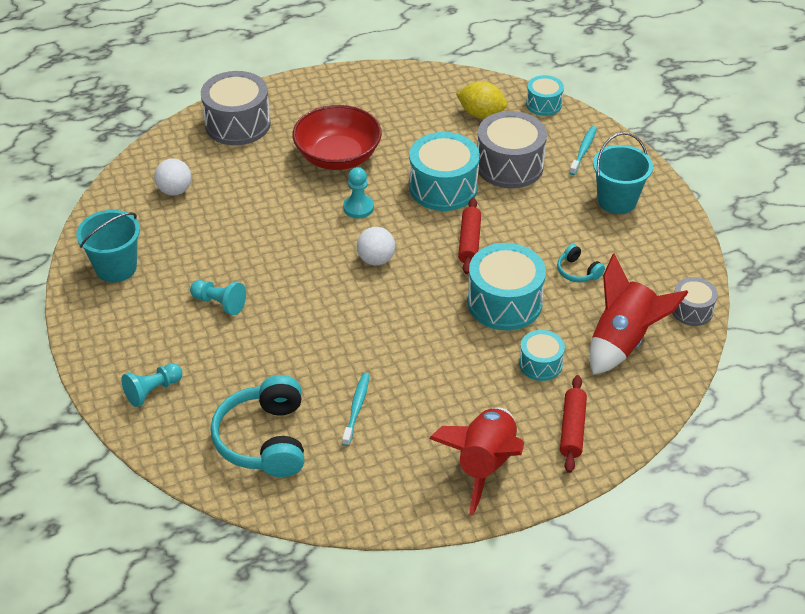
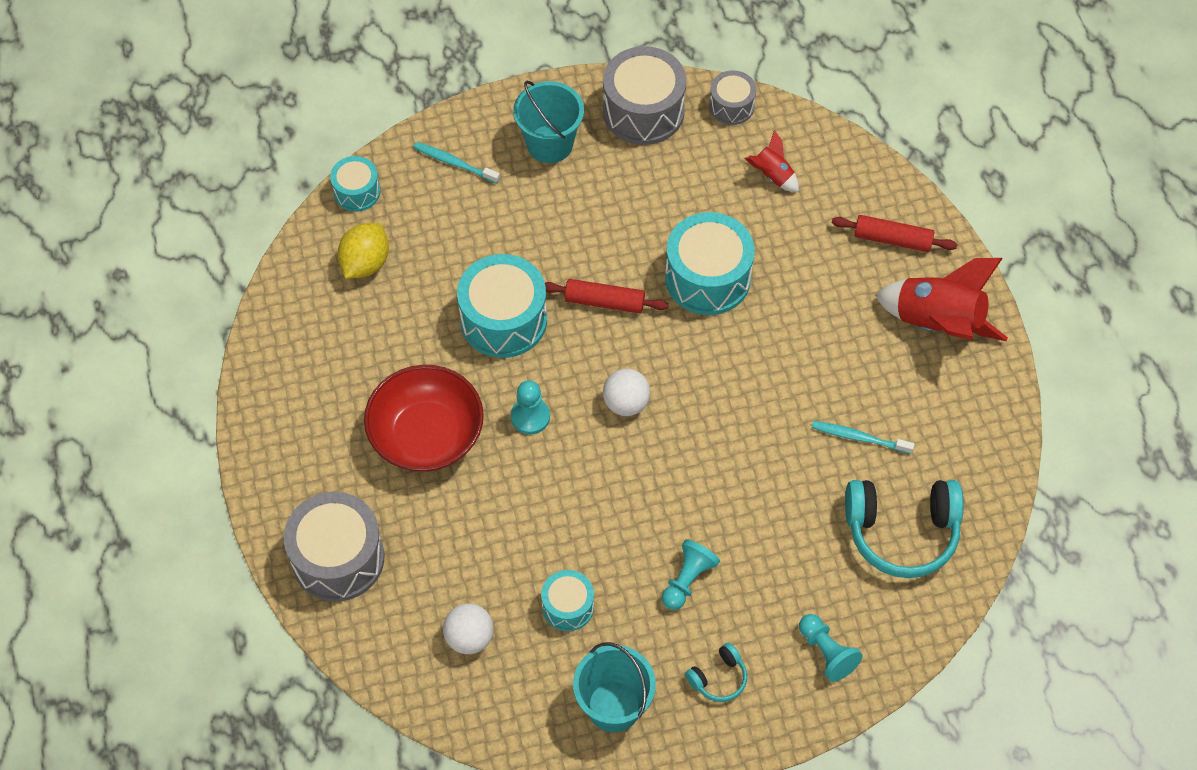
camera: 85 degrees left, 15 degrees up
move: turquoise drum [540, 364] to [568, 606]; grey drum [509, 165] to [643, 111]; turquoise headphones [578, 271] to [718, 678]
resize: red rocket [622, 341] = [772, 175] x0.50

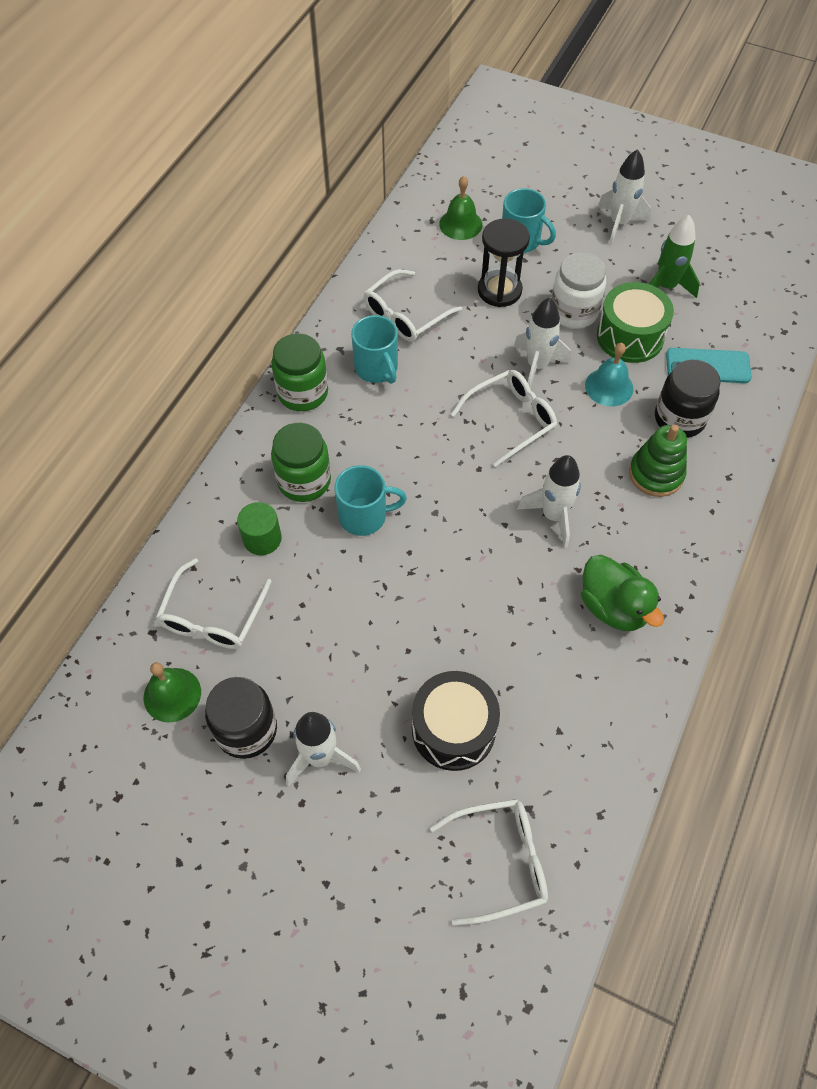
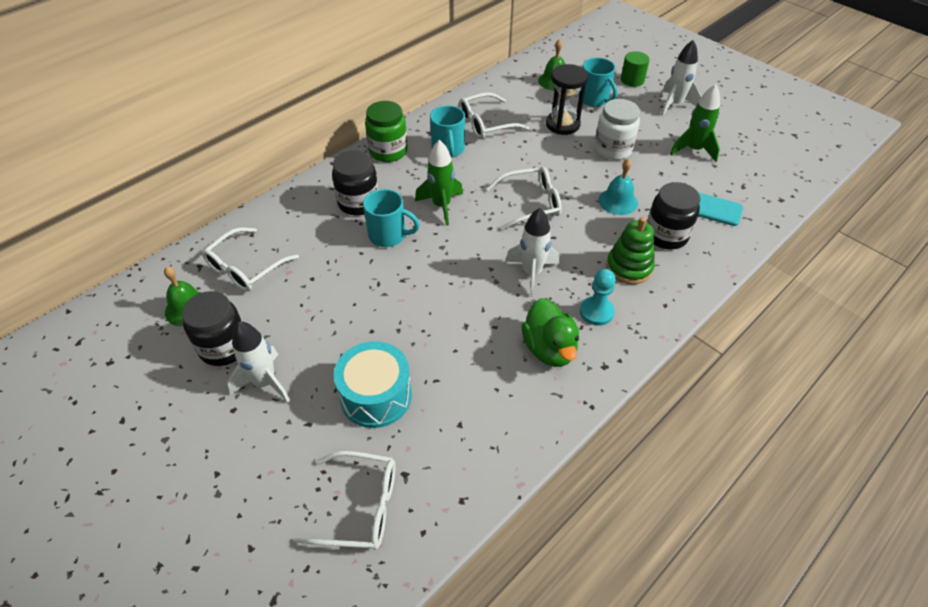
camera: 20 degrees right, 10 degrees down
delete: white rocket [537, 366]; green drum [630, 336]
insert: green rocket [441, 206]; turquoise pawn [596, 312]
move: green cylinder [262, 539] to [632, 80]
recolor: green jar [304, 481] to black jar [358, 203]; black drum [453, 729] to turquoise drum [376, 396]

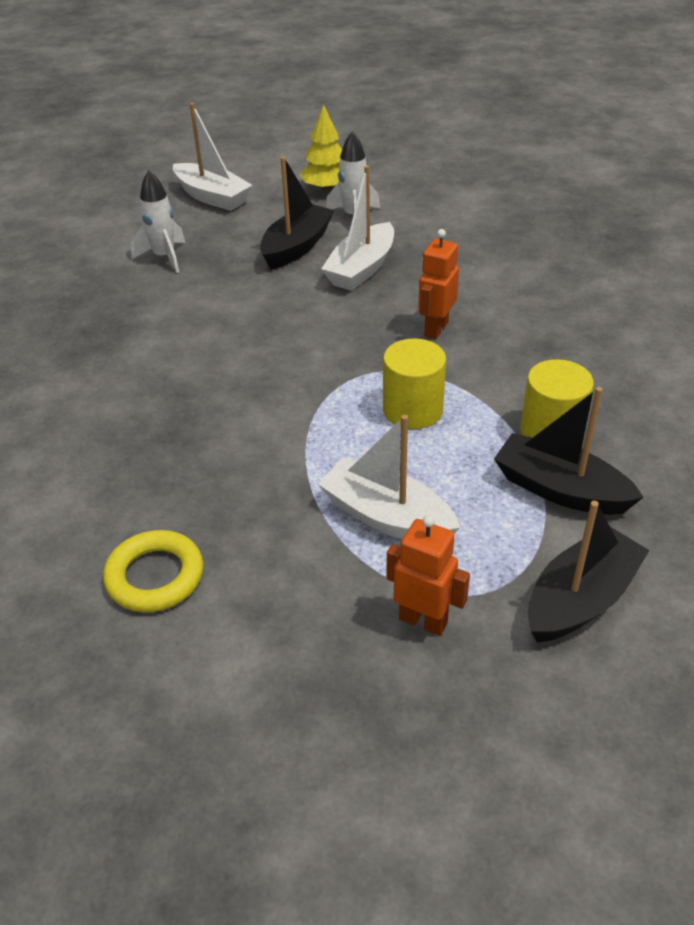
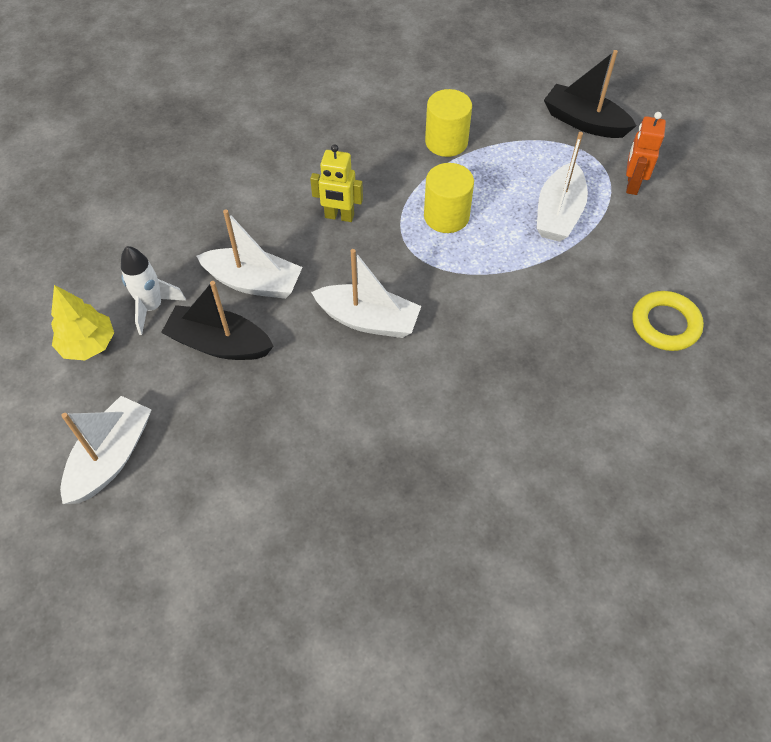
camera: 105 degrees left, 15 degrees up
delete: white rocket [164, 257]; black boat [560, 489]
insert: white boat [368, 320]
recolor: orange robot [435, 329] to yellow robot [339, 216]

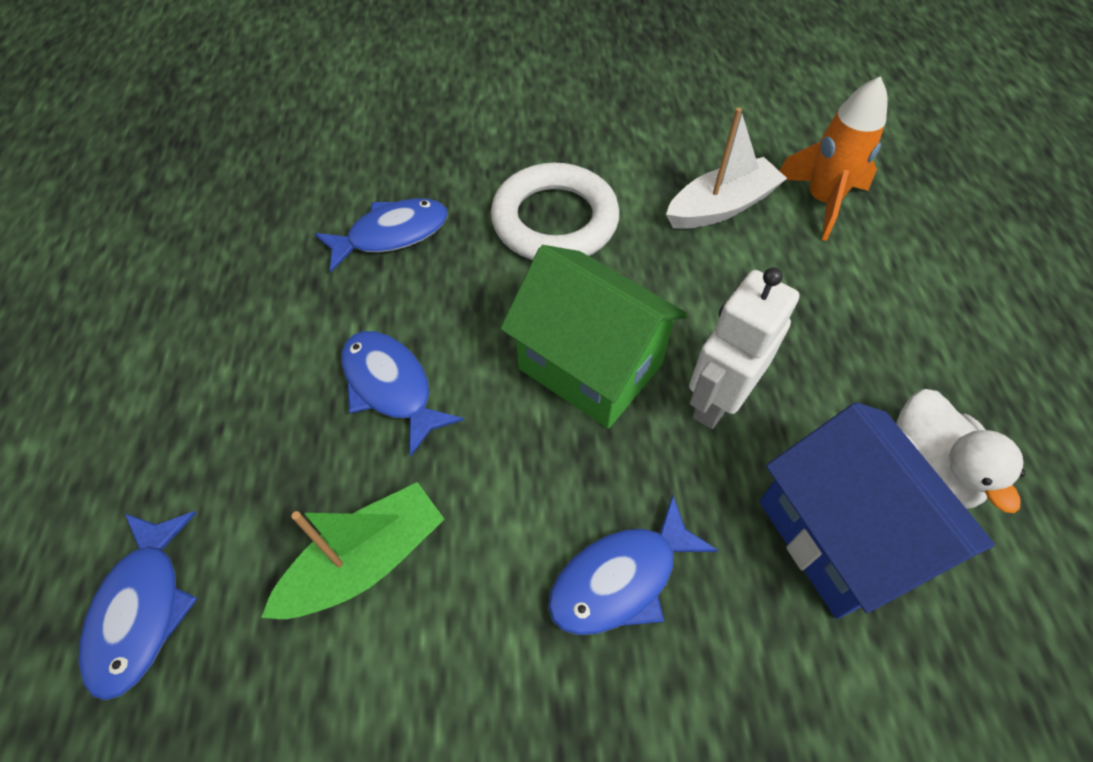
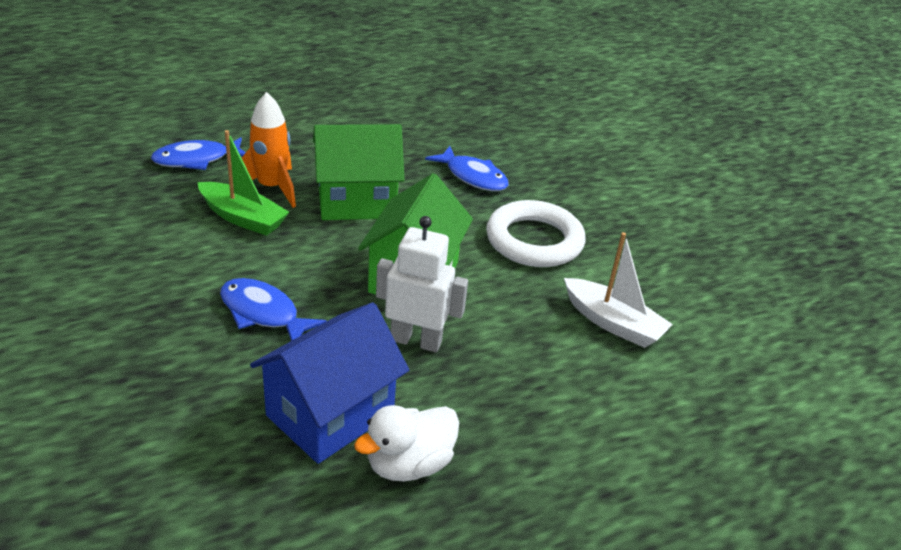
camera: 65 degrees right, 20 degrees down
move: orange rocket [822, 201] to [271, 188]
replace: blue fish [391, 387] to green house [356, 202]

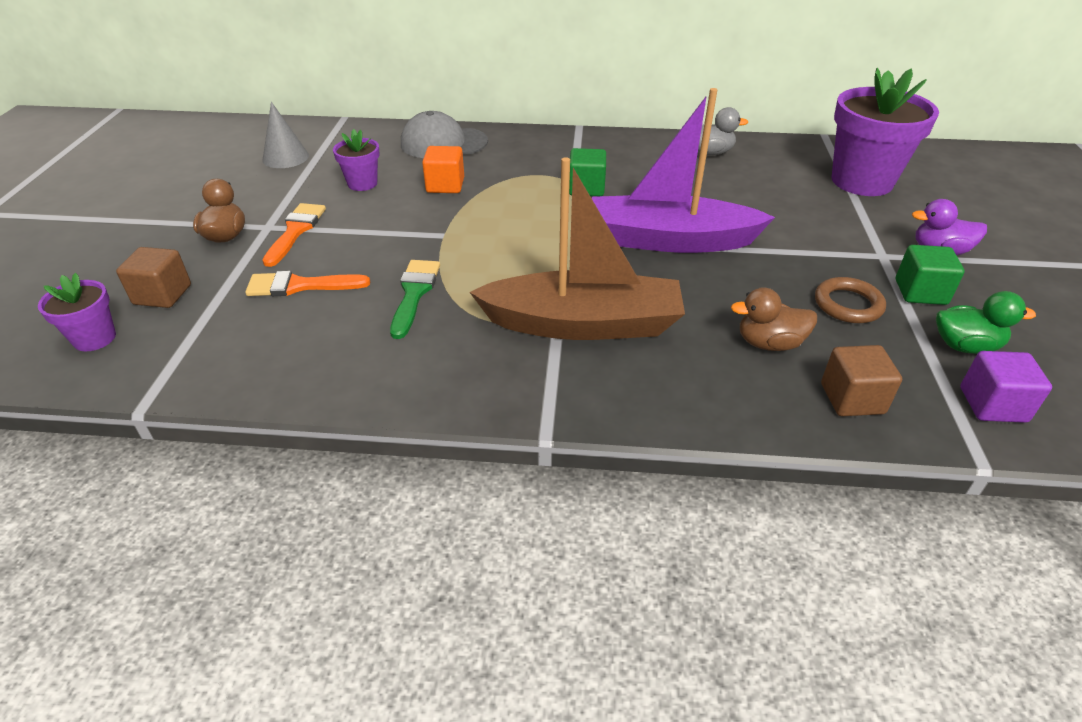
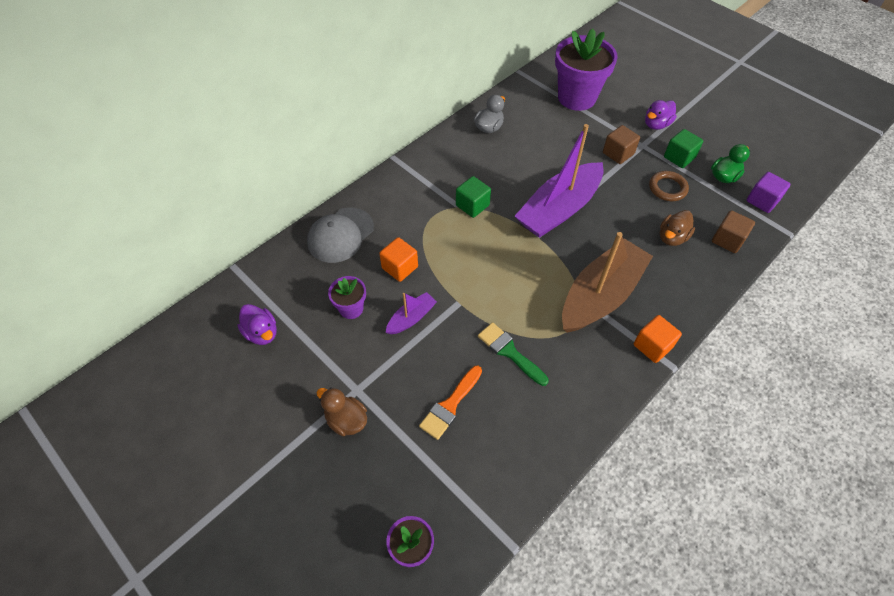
camera: 50 degrees left, 15 degrees up
delete: orange brush [295, 231]
insert: purple boat [411, 318]; orange cube [652, 346]
move: brown cube [162, 295] to [618, 153]
replace: grey cone [285, 157] to purple duck [262, 333]

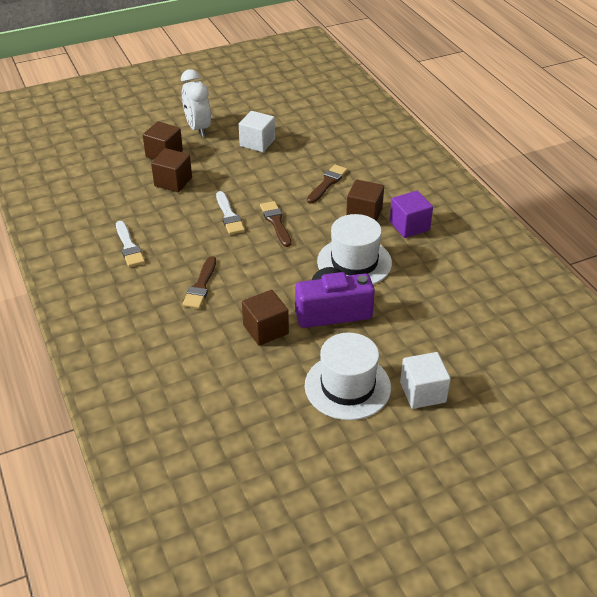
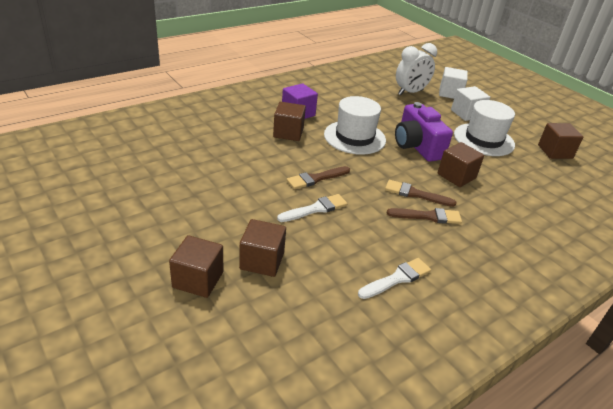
camera: 105 degrees left, 5 degrees down
insert: brown cube [555, 152]
move: brown brush [327, 183] to [415, 194]; white clock [198, 128] to [410, 92]; white cube [257, 143] to [450, 93]

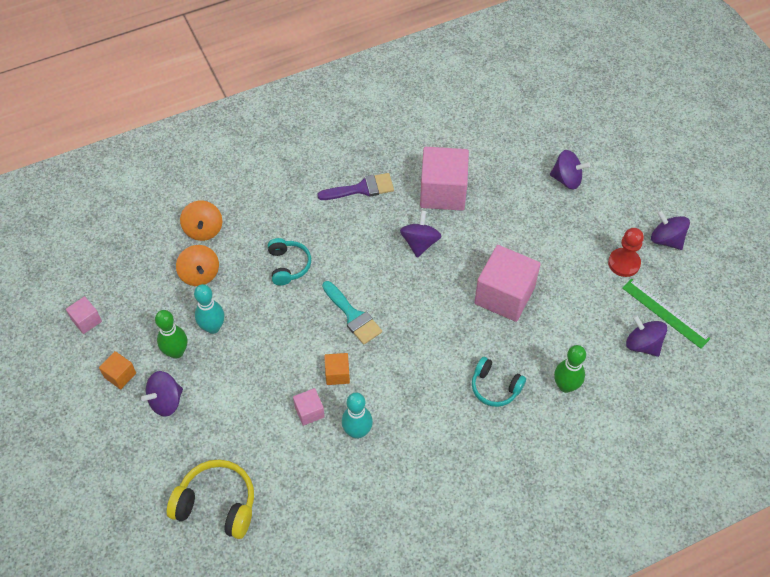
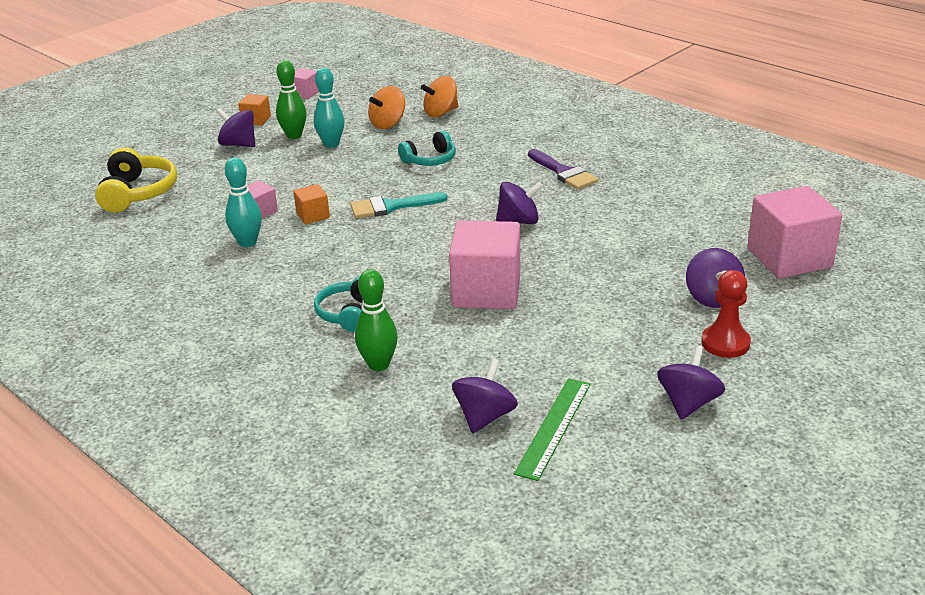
camera: 70 degrees right, 25 degrees down
move: red pawn [624, 263] to [725, 343]; pink cube [443, 192] to [789, 258]
rotate: turquoise brush [353, 316] = [391, 206] 45 degrees clockwise

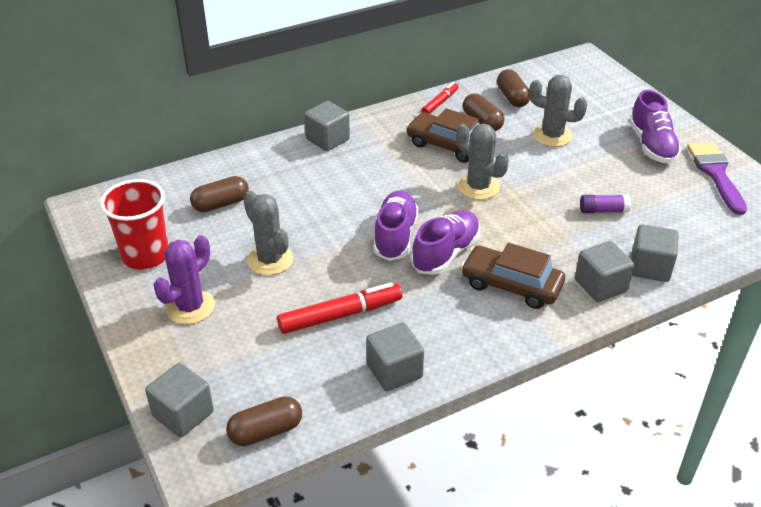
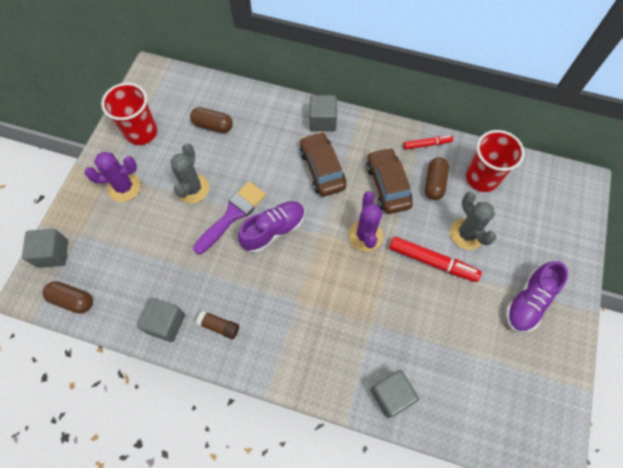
camera: 45 degrees right, 25 degrees up
delete: purple shoe [446, 253]; grey cube [600, 286]; purple glue stick [603, 210]
insert: brown glue stick [219, 326]
move: purple brush [715, 174] to [232, 215]; brown car [511, 285] to [322, 169]; red marker [340, 315] to [432, 261]
replace: brown capsule [512, 97] to red cup [482, 178]
recolor: grey cactus [478, 187] to purple cactus [365, 235]

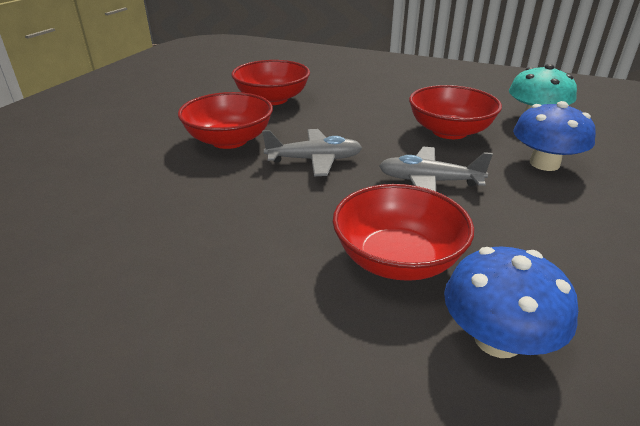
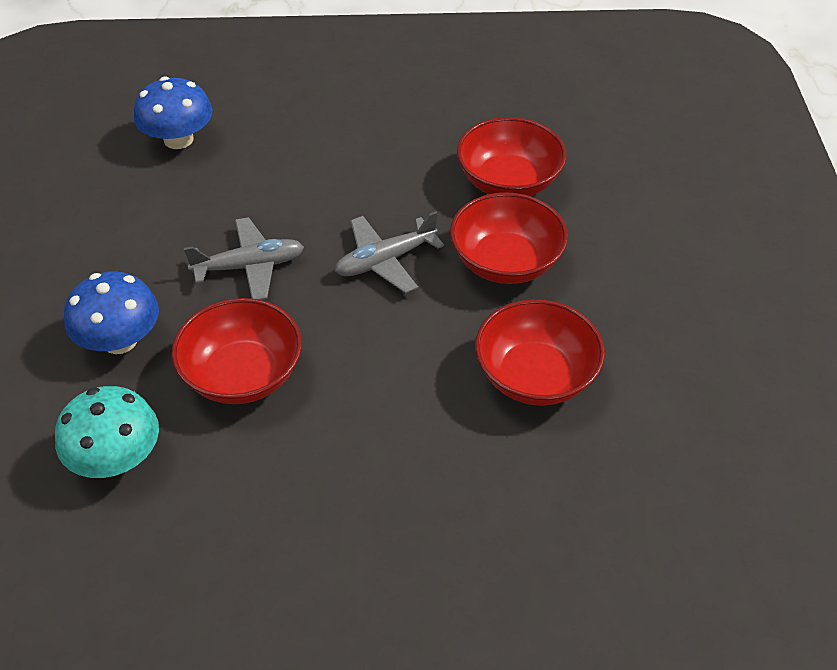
camera: 155 degrees right, 15 degrees up
move: red bowl [397, 259] to [508, 182]

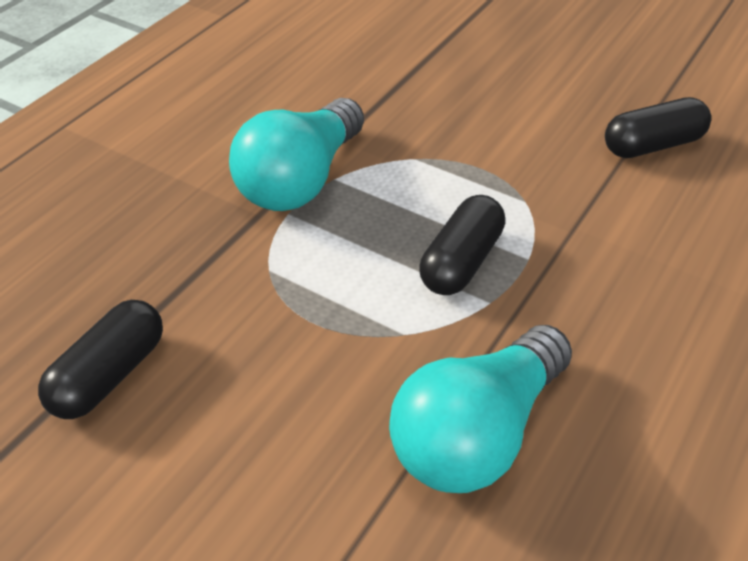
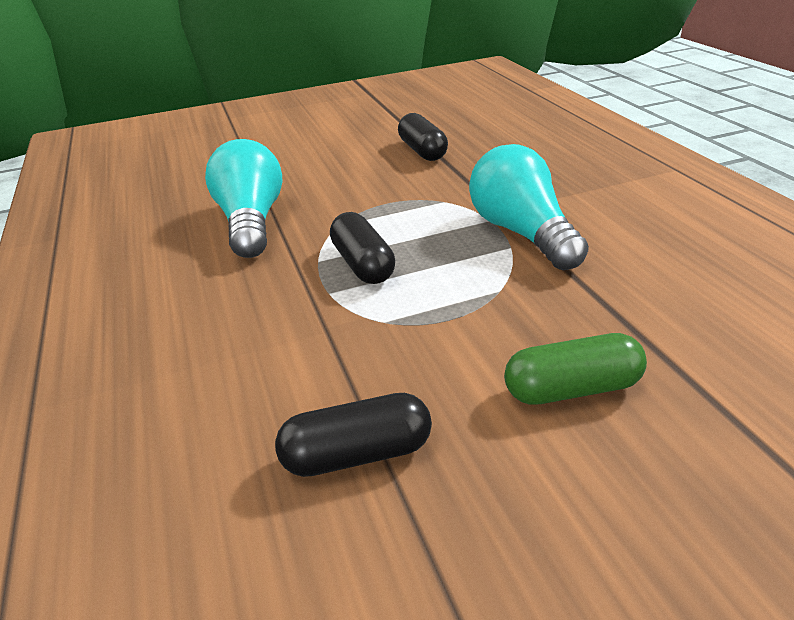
camera: 130 degrees right, 10 degrees down
insert: green capsule [572, 389]
rotate: black capsule [652, 145] = [357, 454] 60 degrees clockwise

